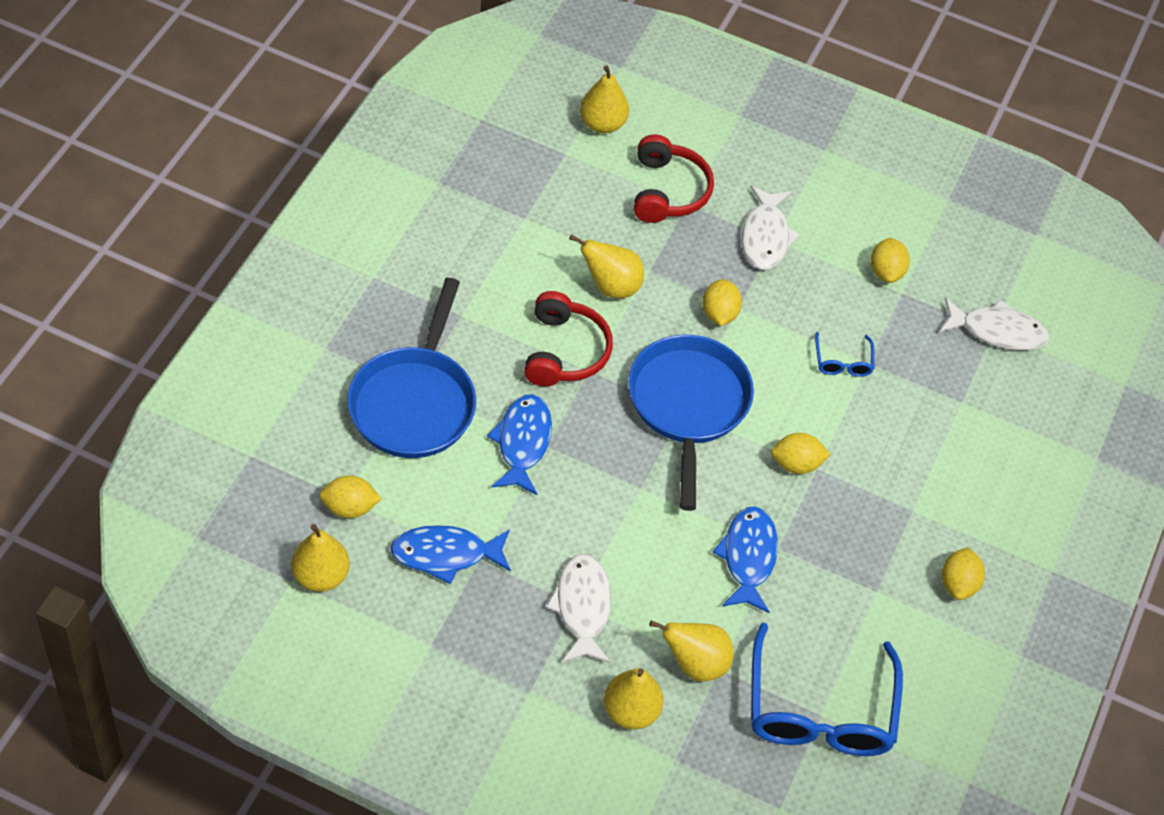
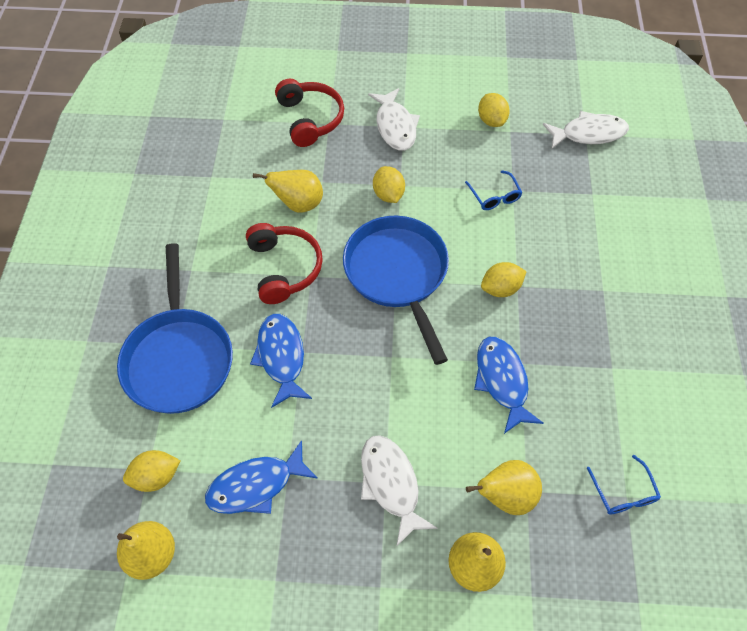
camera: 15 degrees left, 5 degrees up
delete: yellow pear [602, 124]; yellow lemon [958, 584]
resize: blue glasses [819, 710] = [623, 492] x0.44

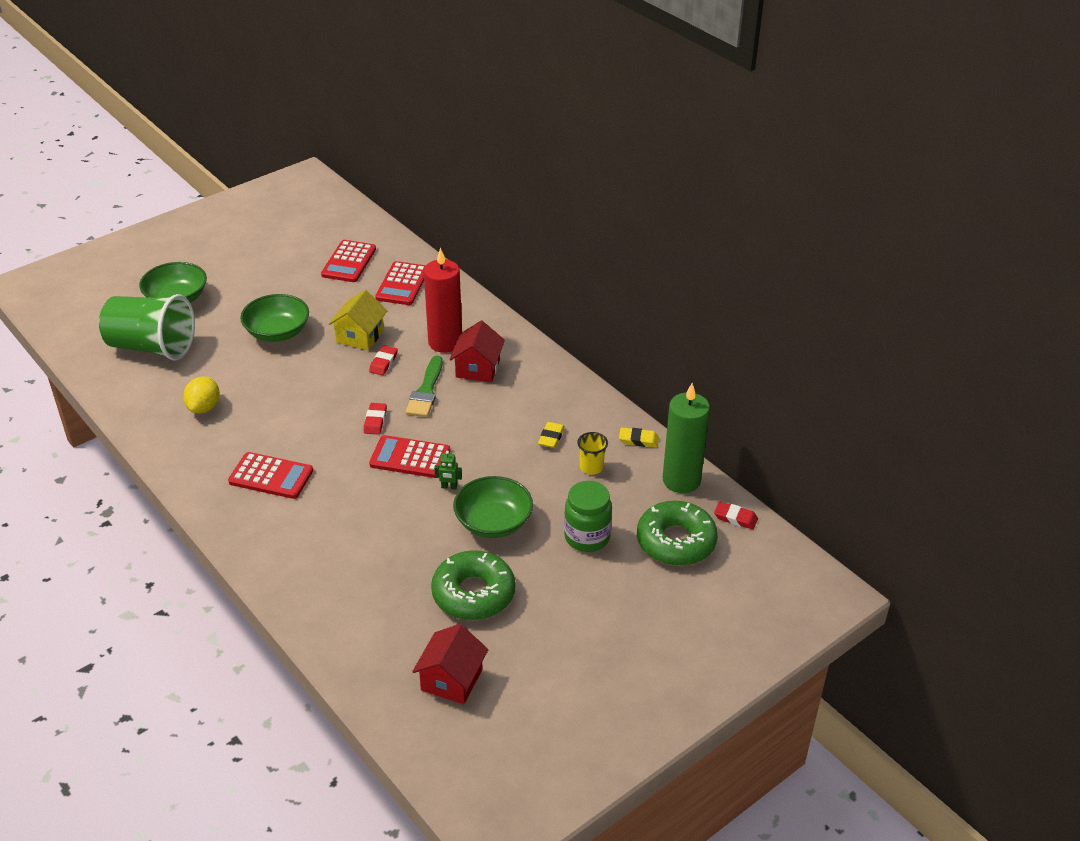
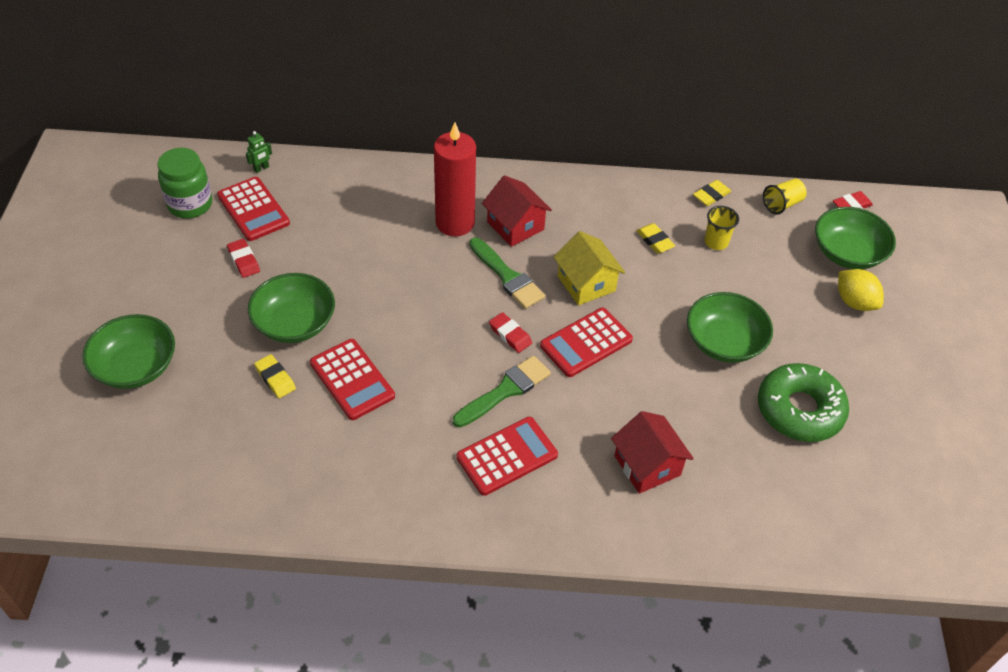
camera: 50 degrees left, 10 degrees up
delete: green cup [152, 347]
insert: yellow eraser [275, 378]; green brush [505, 391]
move: green jar [587, 537] to [190, 204]; red eraser [383, 363] to [243, 260]; green robot [449, 487] to [261, 168]; red calculator [402, 284] to [352, 379]; yellow house [360, 336] to [586, 283]; red house [451, 680] to [647, 465]; yellow lemon [204, 407] to [854, 302]
replace: green candle [681, 480] to yellow cup [782, 204]; green donut [676, 541] to green bowl [847, 253]

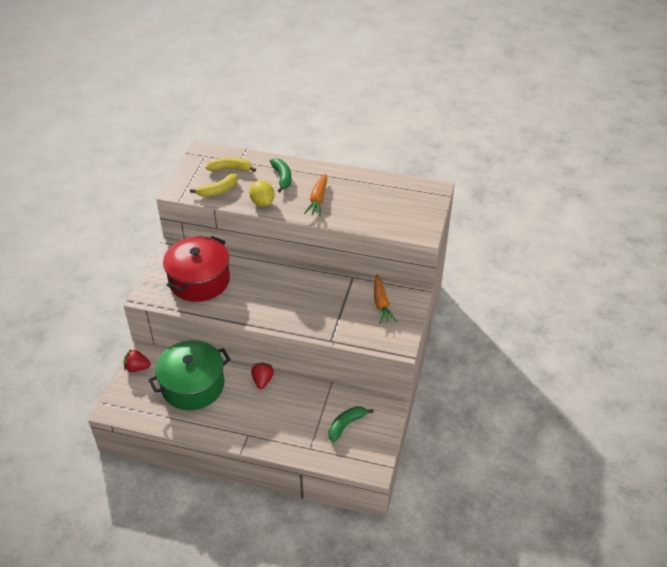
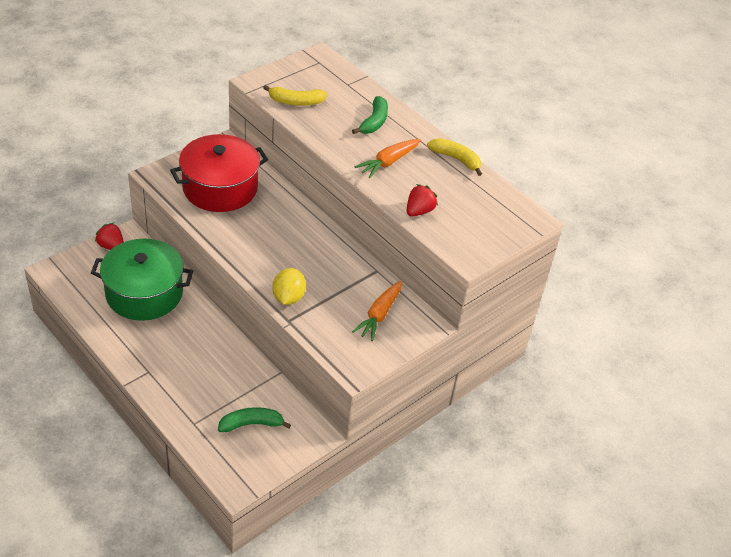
camera: 30 degrees right, 0 degrees up
move: yellow lemon [262, 202] to [288, 297]; red strawberry [262, 380] to [419, 211]; yellow banana [230, 169] to [456, 159]

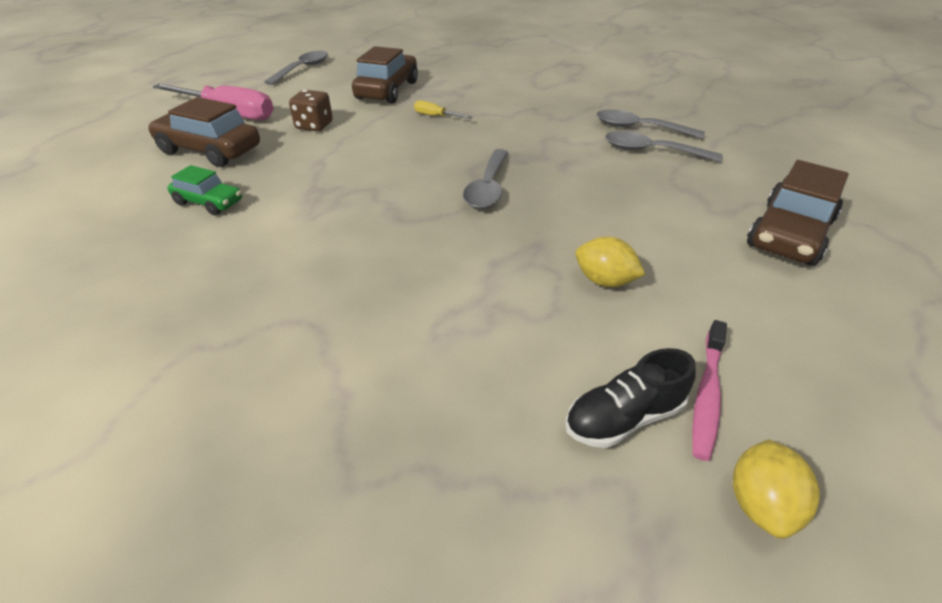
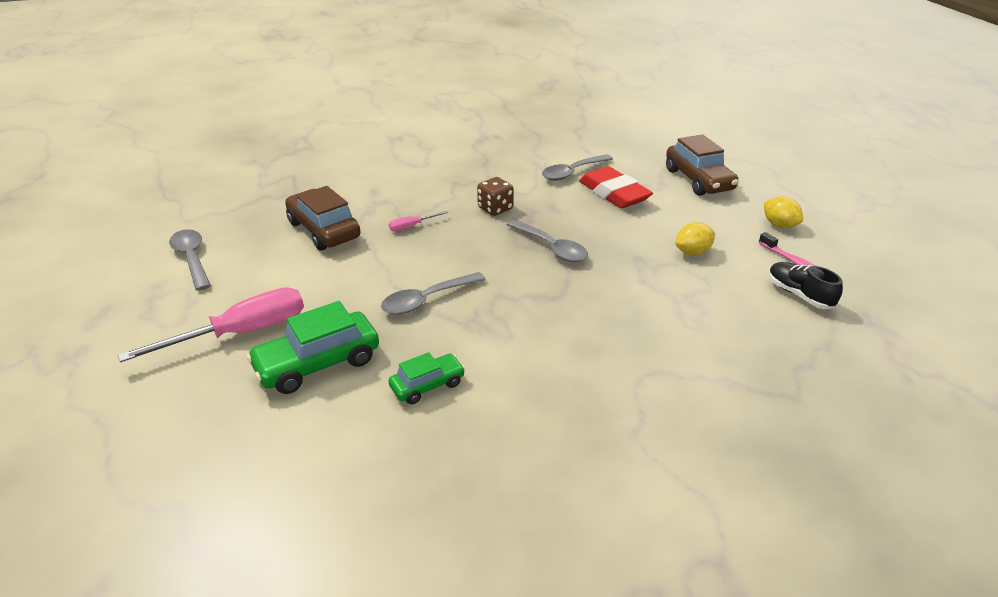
camera: 55 degrees left, 5 degrees down
insert: red eraser [614, 193]
move: grey spoon [639, 128] to [426, 300]; brown dice [314, 126] to [495, 208]; yellow lemon [760, 504] to [779, 225]
recolor: brown car [210, 150] to green car [318, 363]; yellow screwdriver [436, 116] to pink screwdriver [412, 226]
rotate: black shoe [623, 418] = [799, 295] 135 degrees clockwise

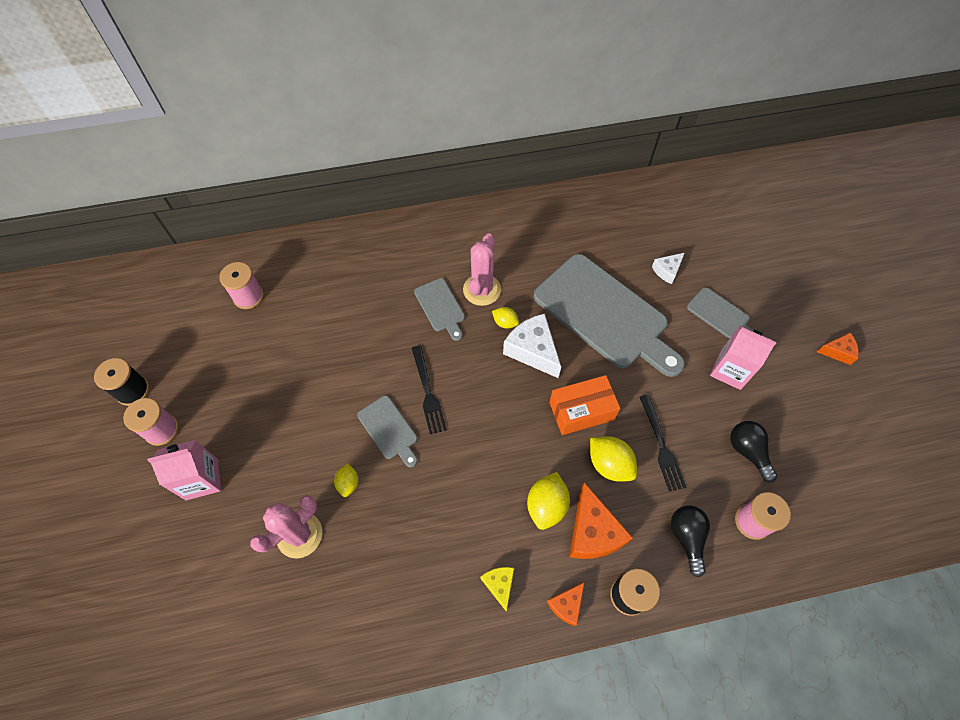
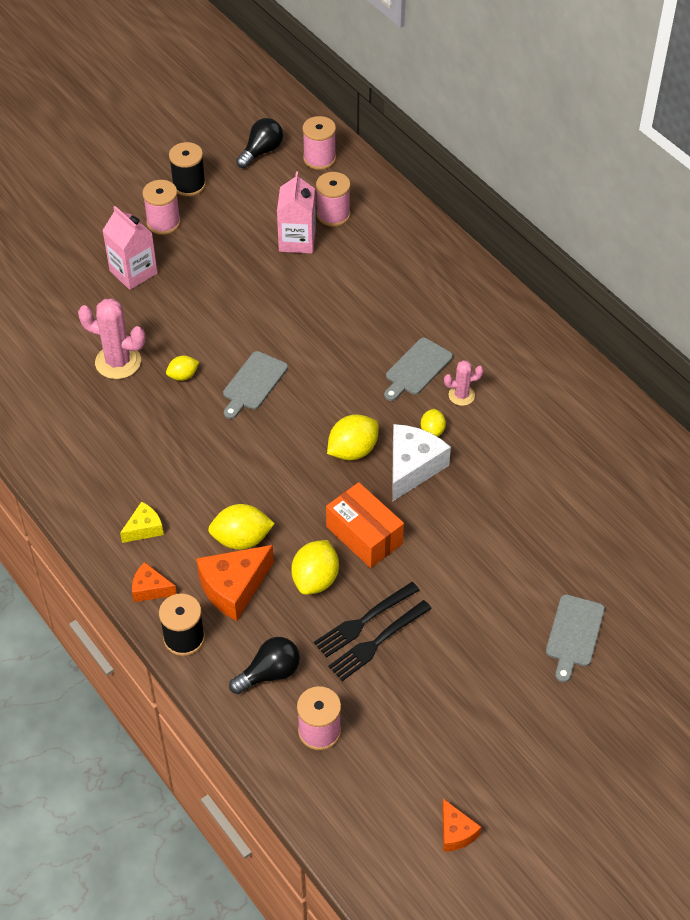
camera: 65 degrees right, 10 degrees down
delete: grey cutting board [604, 314]; white cheese [667, 271]
insert: pink spool [319, 158]; yellow lemon [352, 450]
move: black light bulb [748, 451] to [261, 151]; pink carton [730, 370] to [297, 240]; black fork [428, 393] to [377, 643]; orange cheese [837, 352] to [456, 832]
resize: pink cactus [482, 290] = [461, 395] x0.57

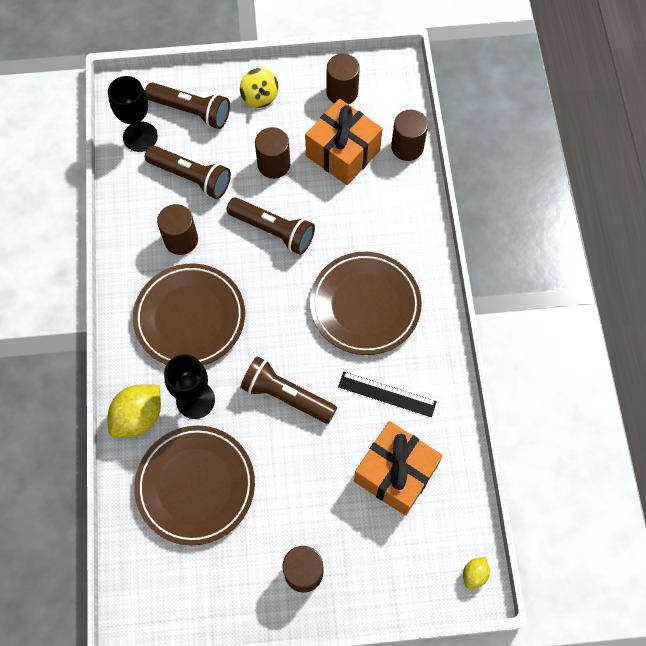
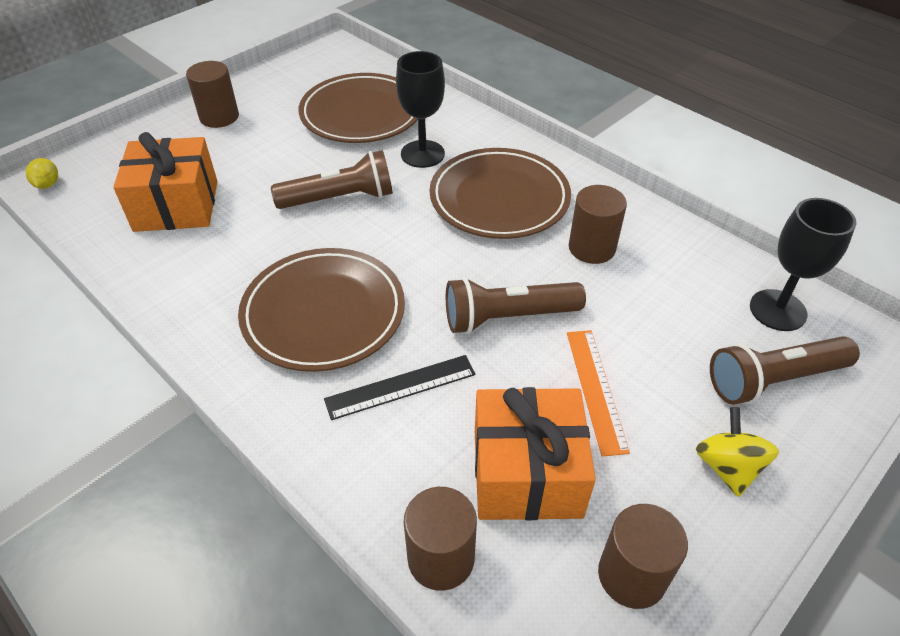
camera: 140 degrees right, 20 degrees down
delete: yellow lemon [139, 417]; brown flashlight [191, 177]
move: black ruler [387, 394] to [400, 387]
replace: brown cylinder [274, 164] to orange ruler [596, 389]
rotate: yellow spinning top [260, 97] = [727, 467] 60 degrees clockwise

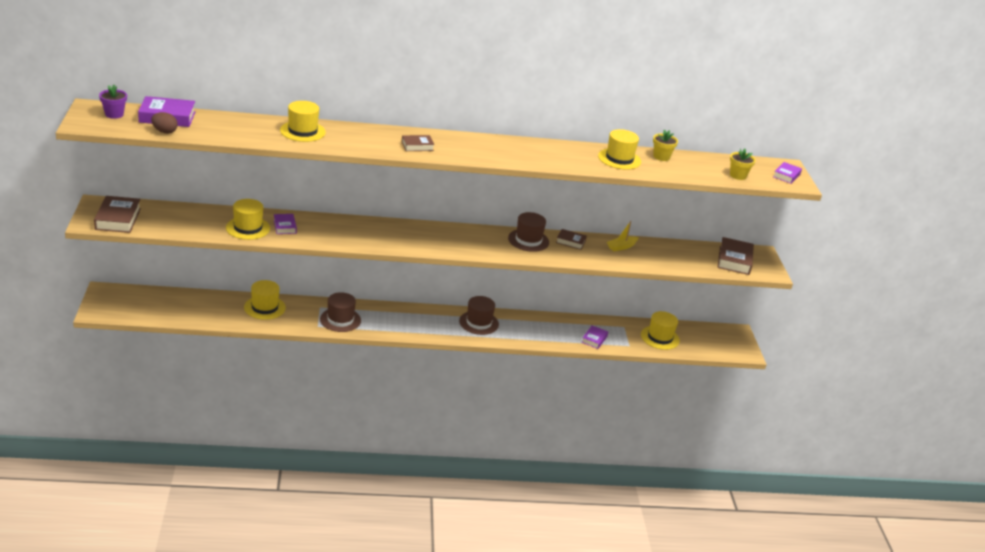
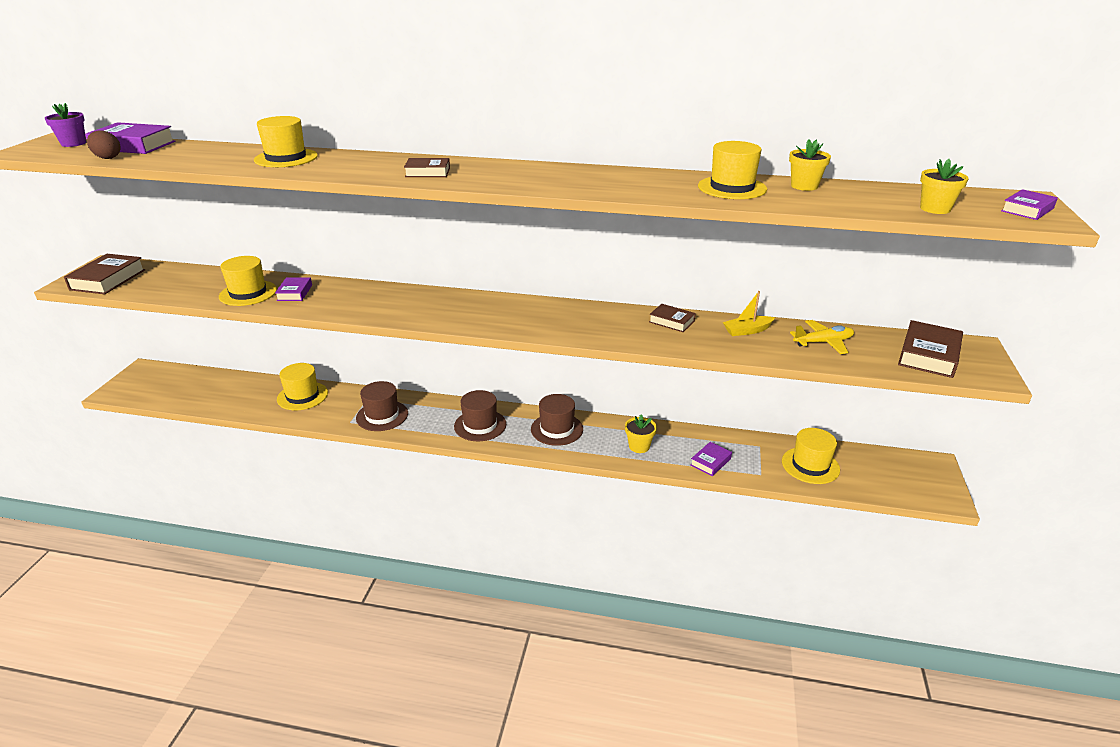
camera: 20 degrees right, 0 degrees up
insert: yellow flower pot [639, 446]; yellow plane [823, 342]
move: brown hat [528, 240] to [480, 425]

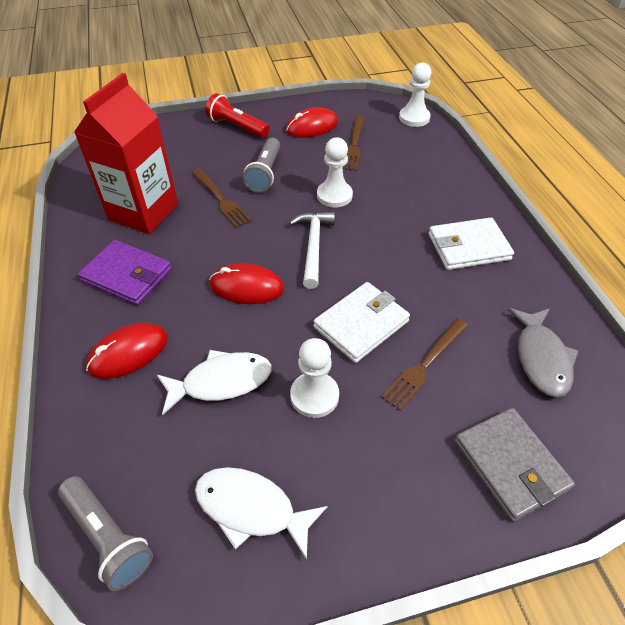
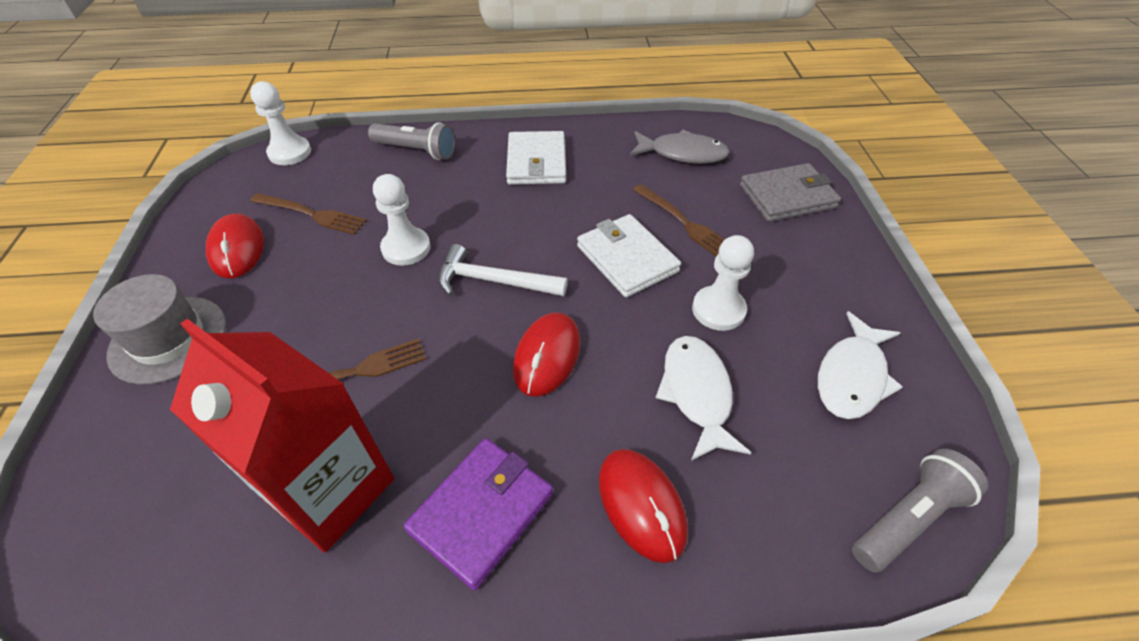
camera: 80 degrees left, 0 degrees up
move: grey flashlight [265, 173] to [416, 151]
replace: red flashlight [237, 127] to grey hat [168, 339]

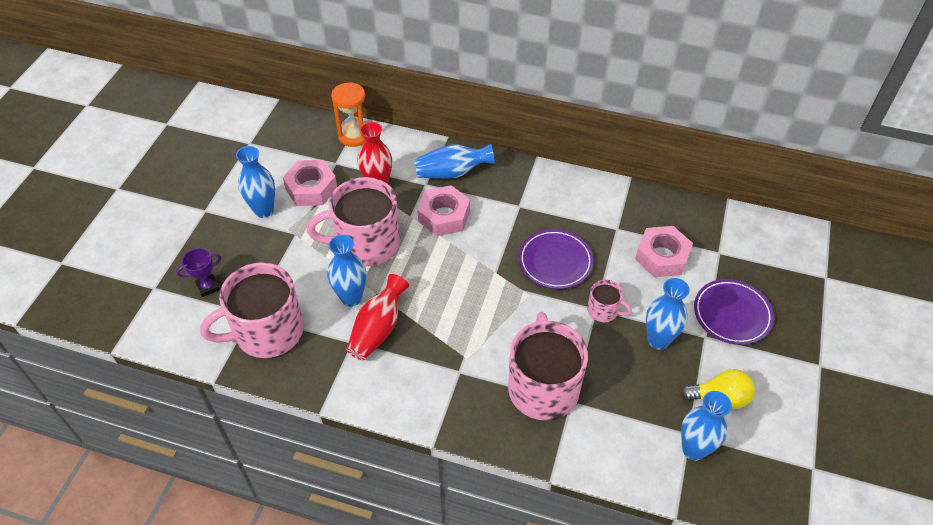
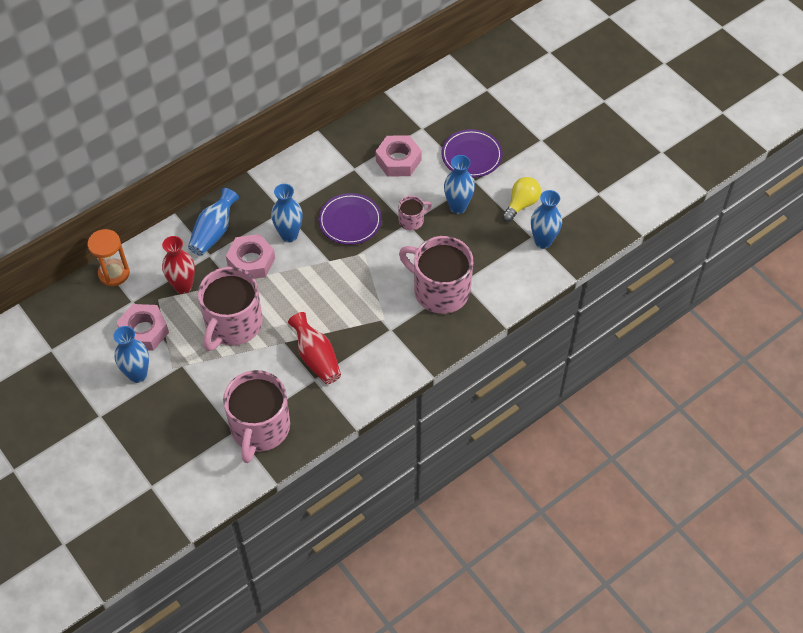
camera: 55 degrees left, 5 degrees up
delete: purple trophy [208, 287]
move: blue vase [351, 298] to [289, 235]

